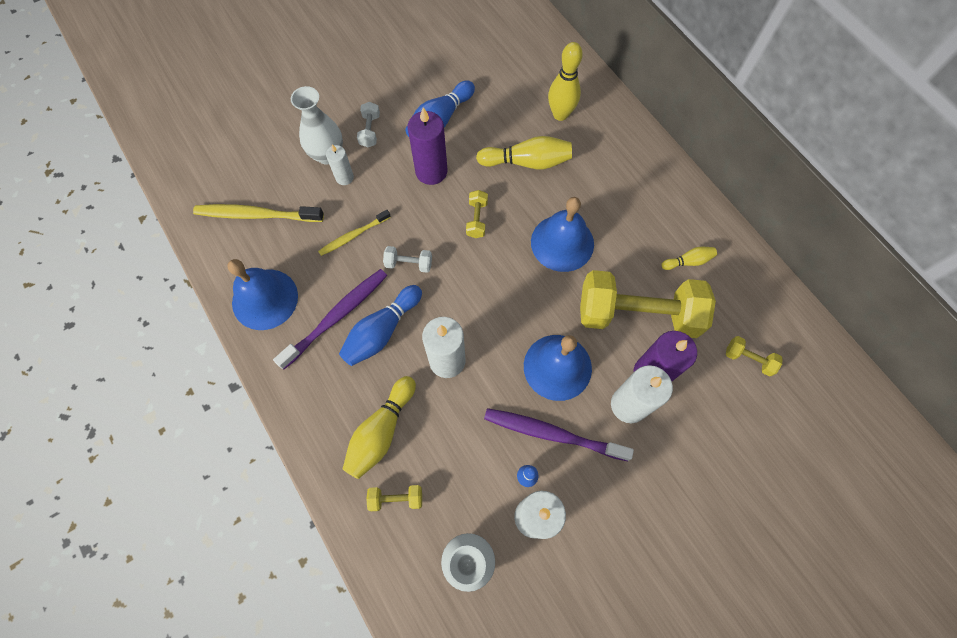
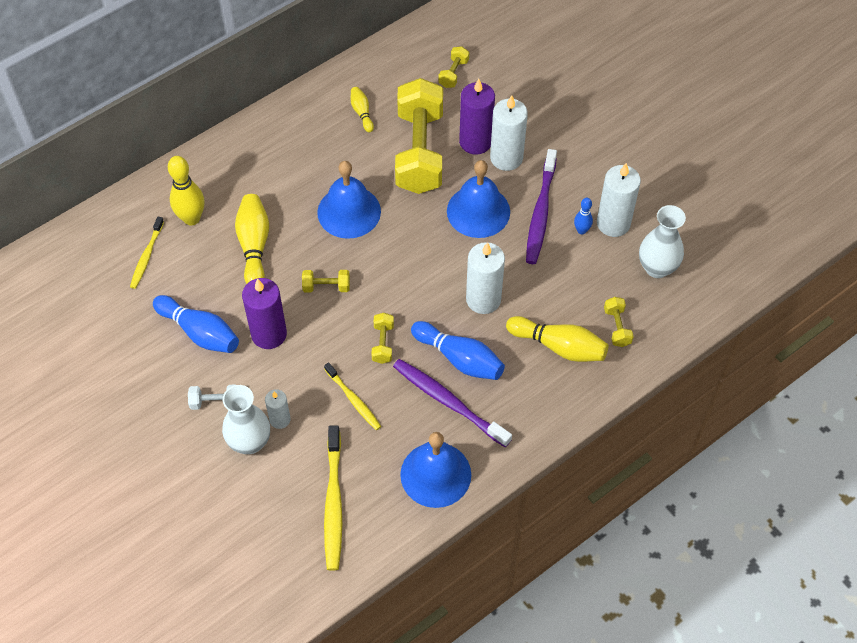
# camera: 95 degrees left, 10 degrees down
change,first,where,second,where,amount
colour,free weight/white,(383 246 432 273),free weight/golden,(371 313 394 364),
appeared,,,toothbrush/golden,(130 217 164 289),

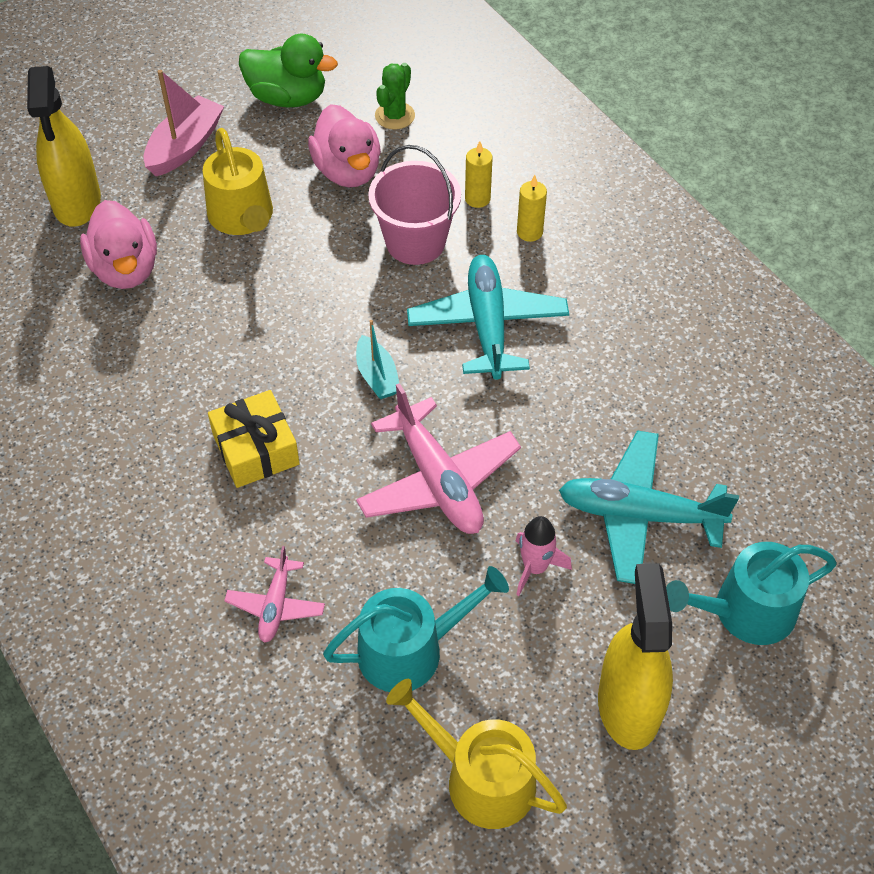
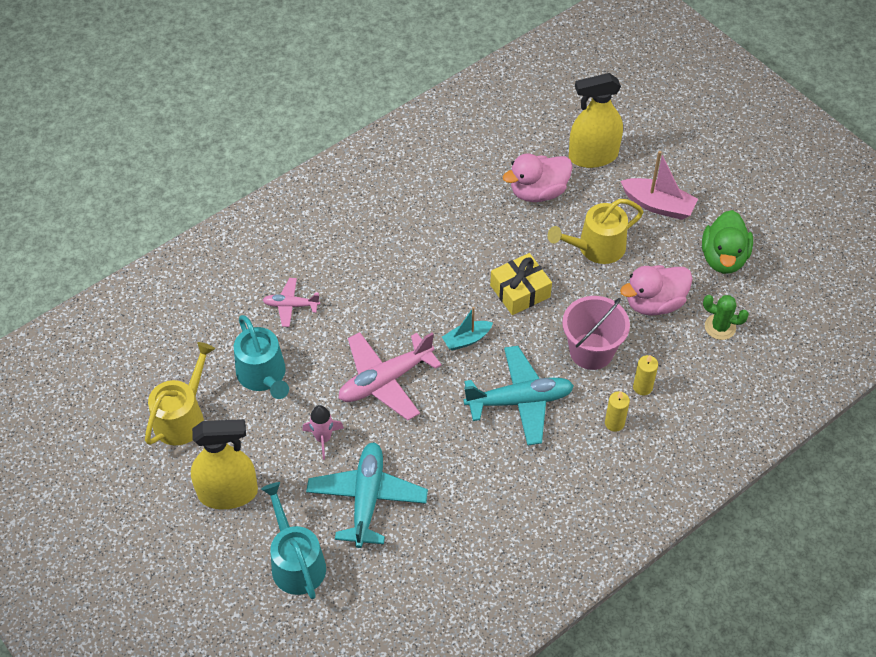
# camera: 85 degrees right, 0 degrees up
change,first,where,second,where,amount
relocated,gift/golden,(208 390 300 488),,(490 253 552 315),

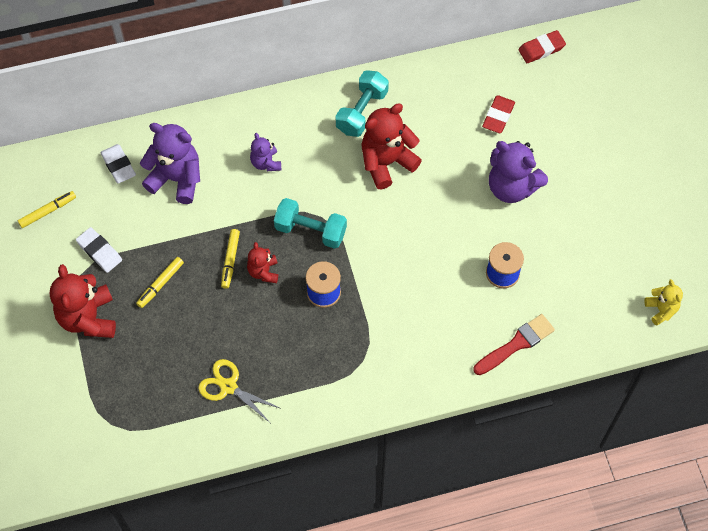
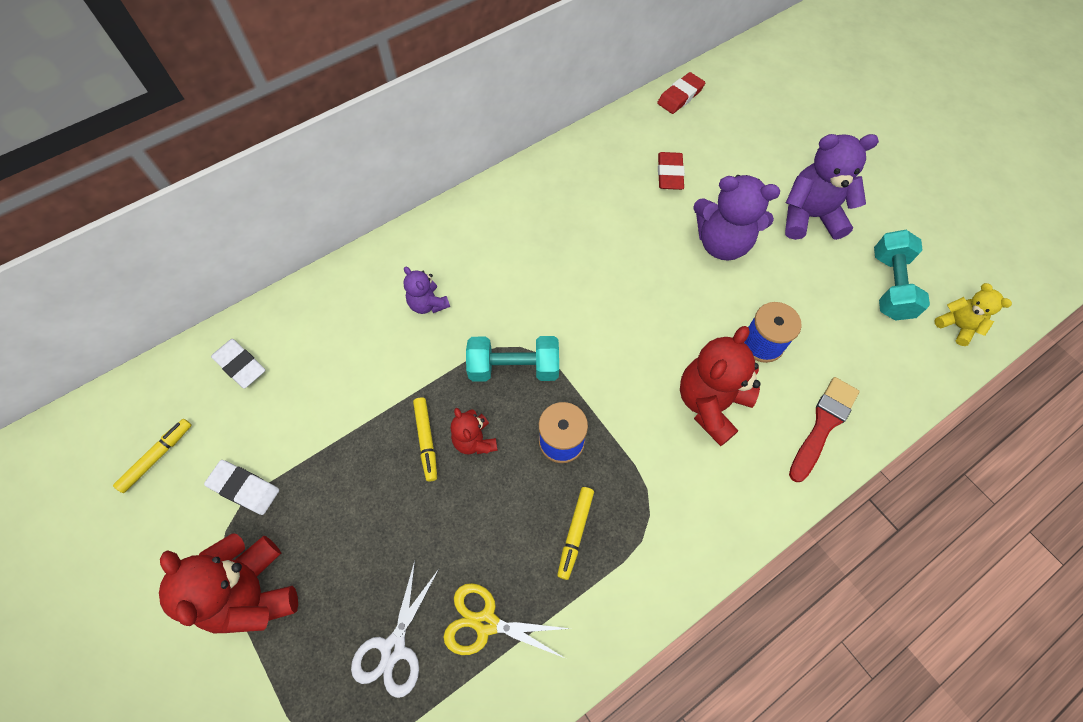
# camera: 20 degrees left, 0 degrees up
change,first,where,second,where,amount
relocated,marker/golden,(136 257 184 308),,(557 487 594 580),
relocated,teddy bear/violet,(140 123 200 204),,(785 134 879 240),
relocated,free weight/teal,(336 70 389 137),,(874 230 930 321),
relocated,teddy bear/scarlet,(361 103 422 189),,(680 326 761 446),
appeared,,,shears/white,(351 561 439 698),

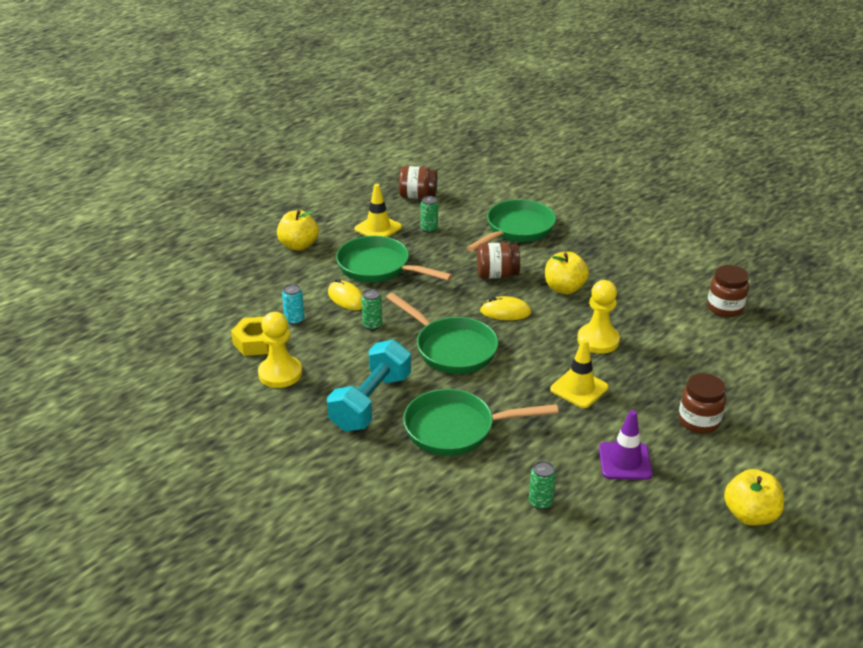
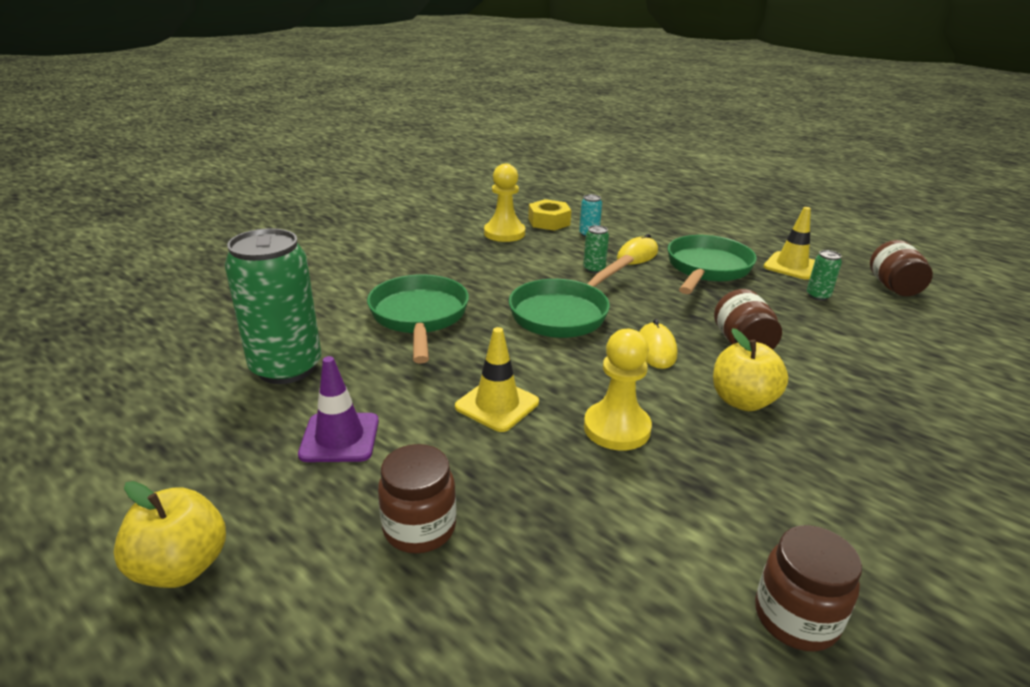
# camera: 85 degrees right, 5 degrees down
change,first,where,second,where,amount
missing,apple/golden,(277 210 319 251),,,
missing,free weight/teal,(327 340 411 431),,,
missing,frying pan/emerald,(467 199 556 252),,,
size,tin/emerald,(529 461 556 509),,(225 228 321 384),x2.42

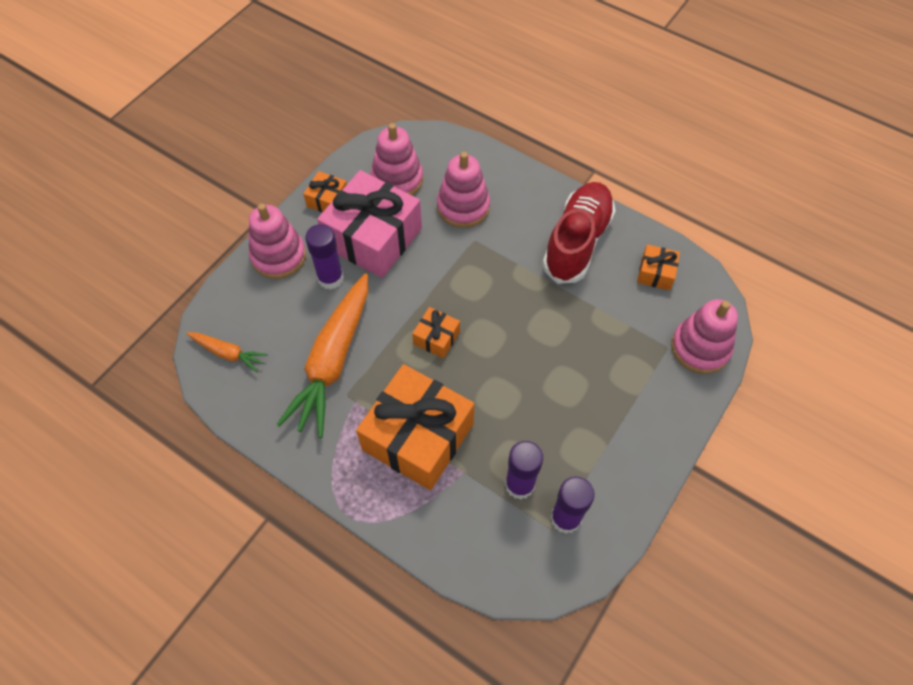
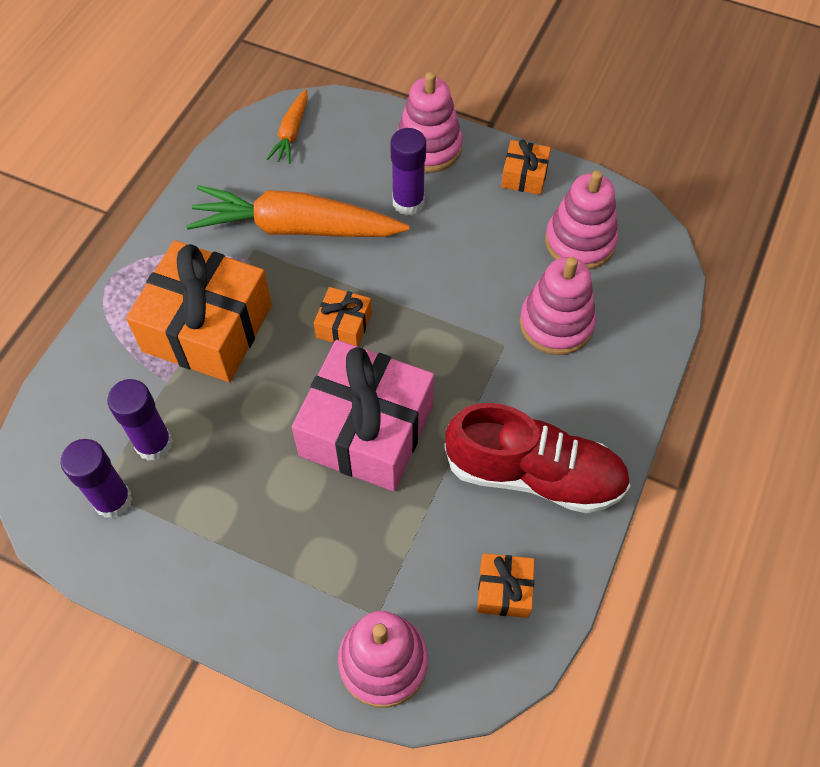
# camera: 80 degrees right, 0 degrees up
change,first,where,second,where,amount
relocated,gift/pink,(317 170 422 278),,(292 340 434 491),

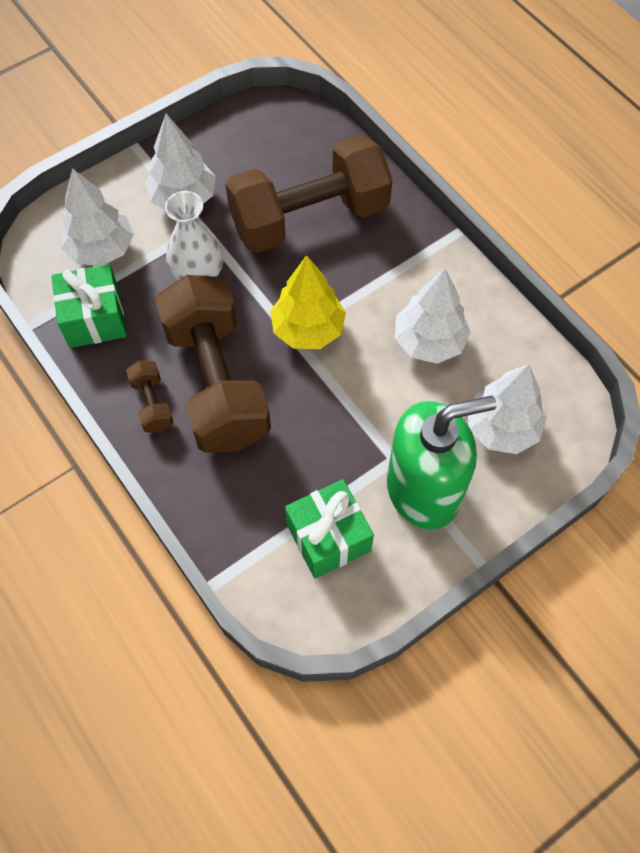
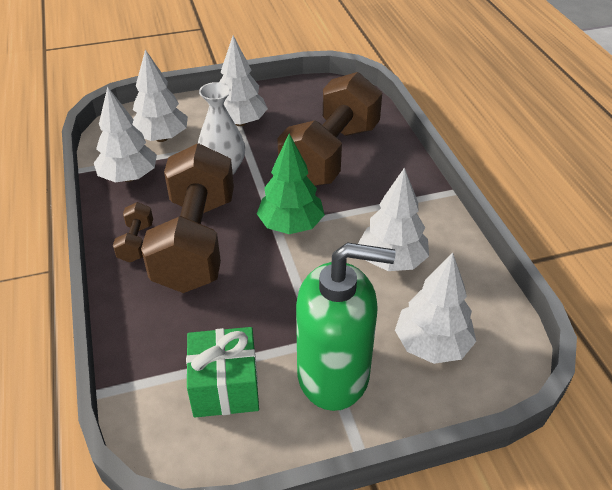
# camera: 20 degrees right, 20 degrees down
change,first,where,second,where,amount
exchanged,gift/emerald,(51 264 127 348),tree/white,(94 86 157 182),
spun,free weight/dark brown,(226 135 393 253),,(277 72 382 186),60 degrees counterclockwise
colour,tree/golden,(270 255 346 349),tree/emerald,(257 134 325 234),

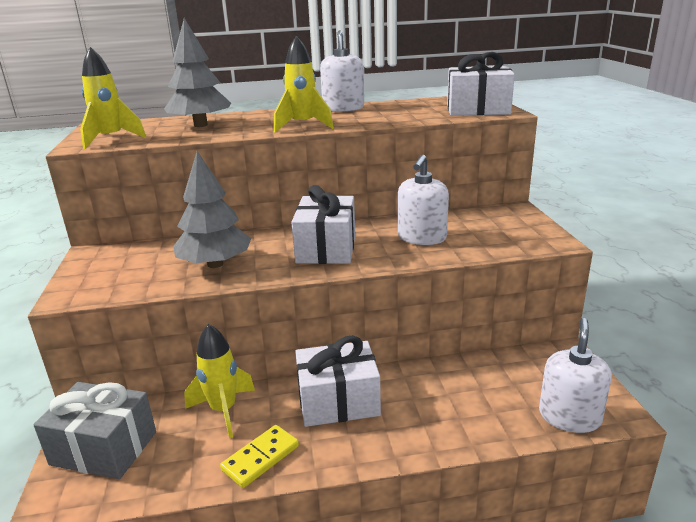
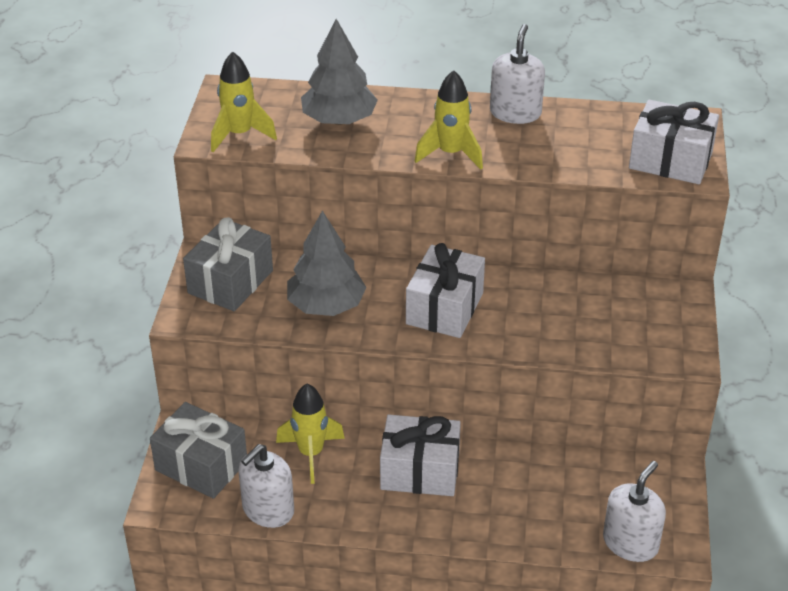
# camera: 15 degrees right, 15 degrees up
change,first,where,second,where,amount
missing,domino tile/golden,(220 425 299 488),,,
relocated,pump bottle/white,(398 155 449 245),,(238 444 294 528),
appeared,,,gift/gray,(183 217 273 311),

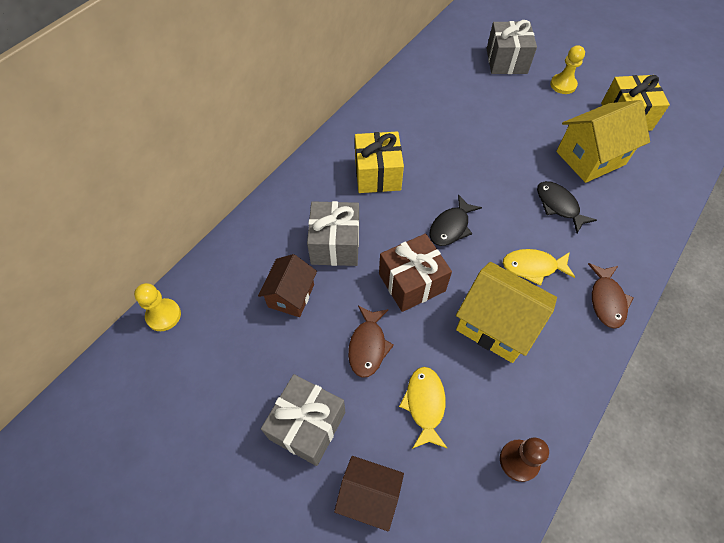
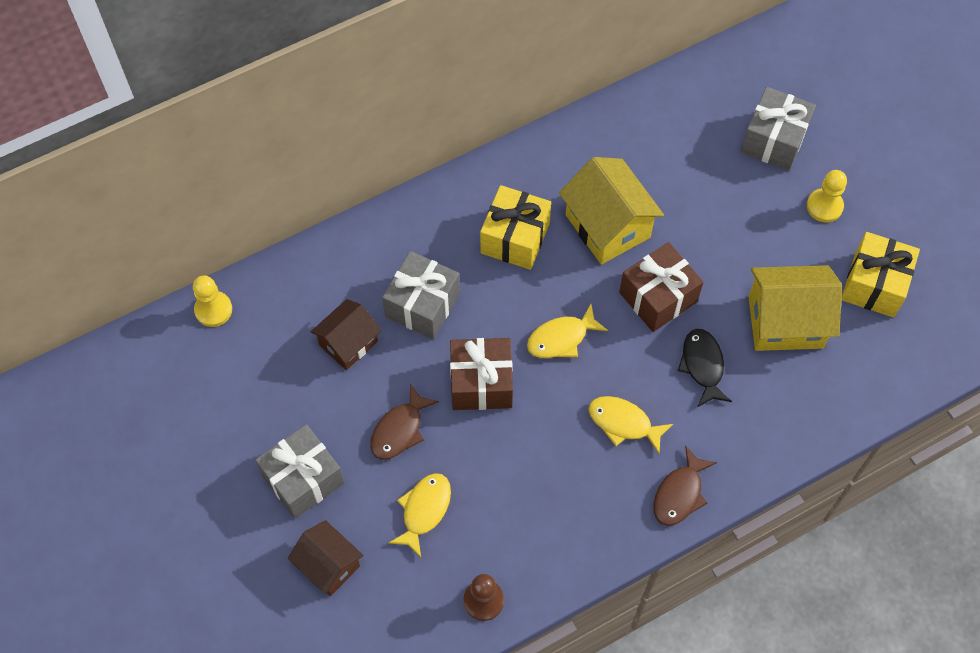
# camera: 25 degrees right, 5 degrees up
change,first,where,second,where,amount
colour,fish figure/black,(429 194 482 246),fish figure/golden,(527 304 608 358),
relocated,cottage/golden,(456 262 557 363),,(559 157 664 264),
appeared,,,gift/dark brown,(619 242 703 332),

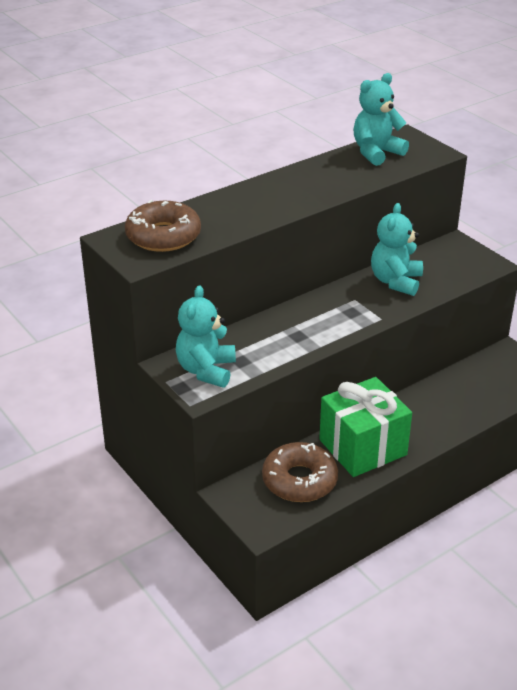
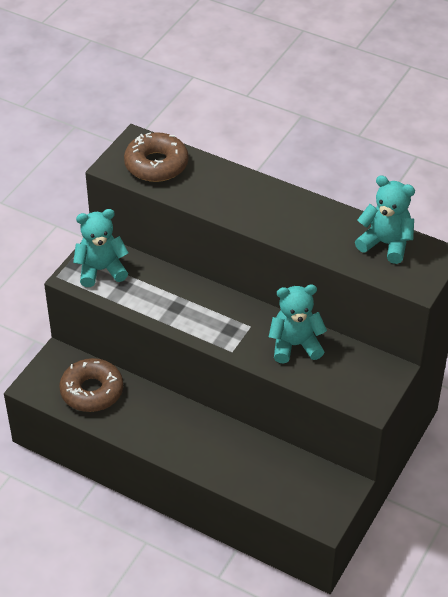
# camera: 65 degrees right, 10 degrees up
change,first,where,second,where,amount
missing,gift/emerald,(319 377 412 477),,,

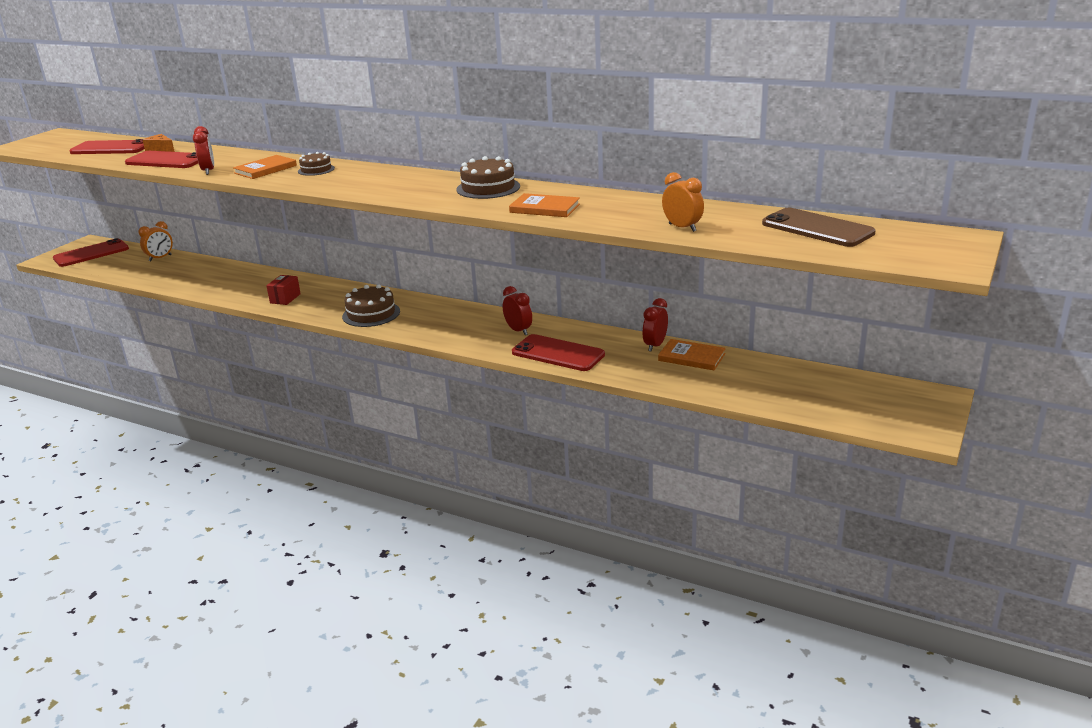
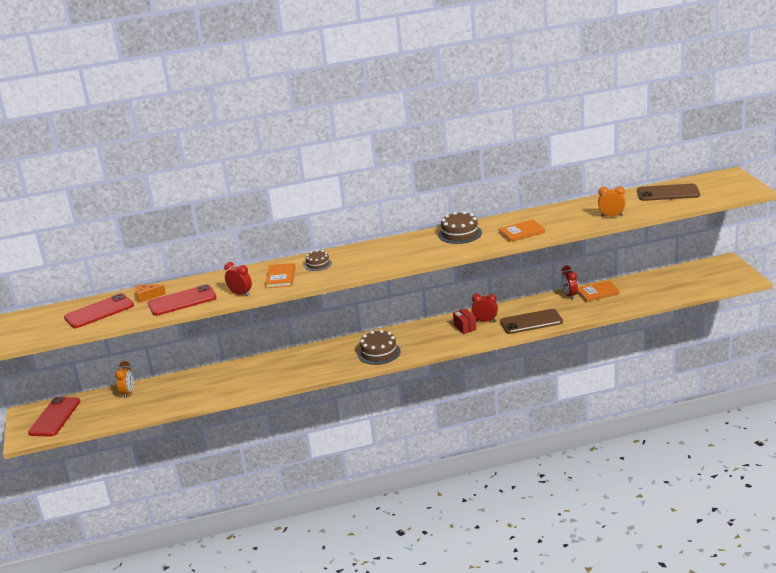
# camera: 40 degrees left, 0 degrees up
change,first,where,second,where,amount
relocated,box/scarlet,(266 275 301 305),,(453 309 477 334),
colour,smartphone/scarlet,(512 334 605 371),smartphone/dark brown,(500 309 563 334),

